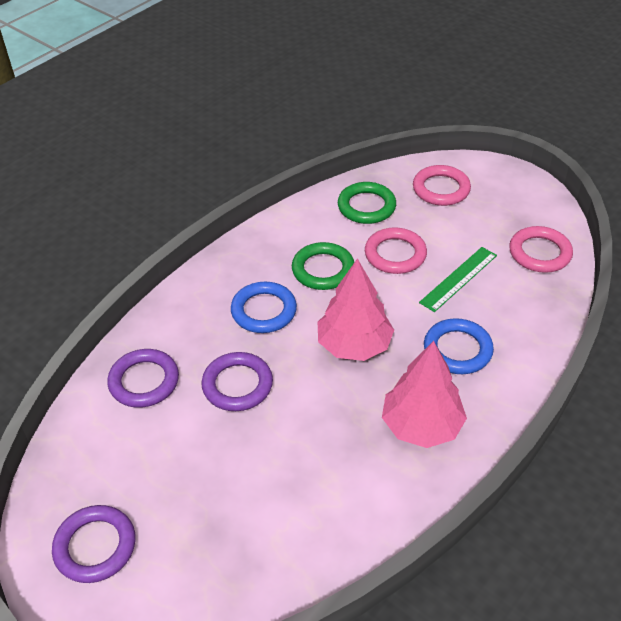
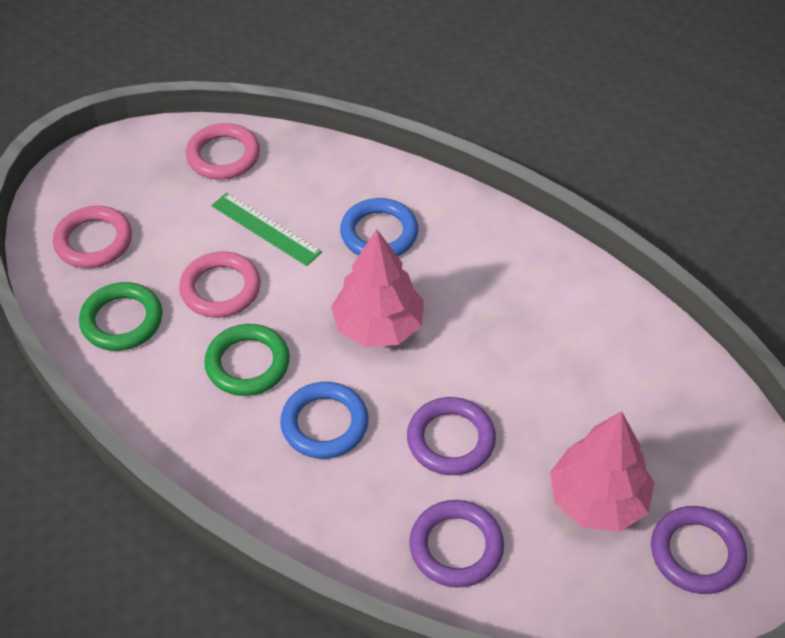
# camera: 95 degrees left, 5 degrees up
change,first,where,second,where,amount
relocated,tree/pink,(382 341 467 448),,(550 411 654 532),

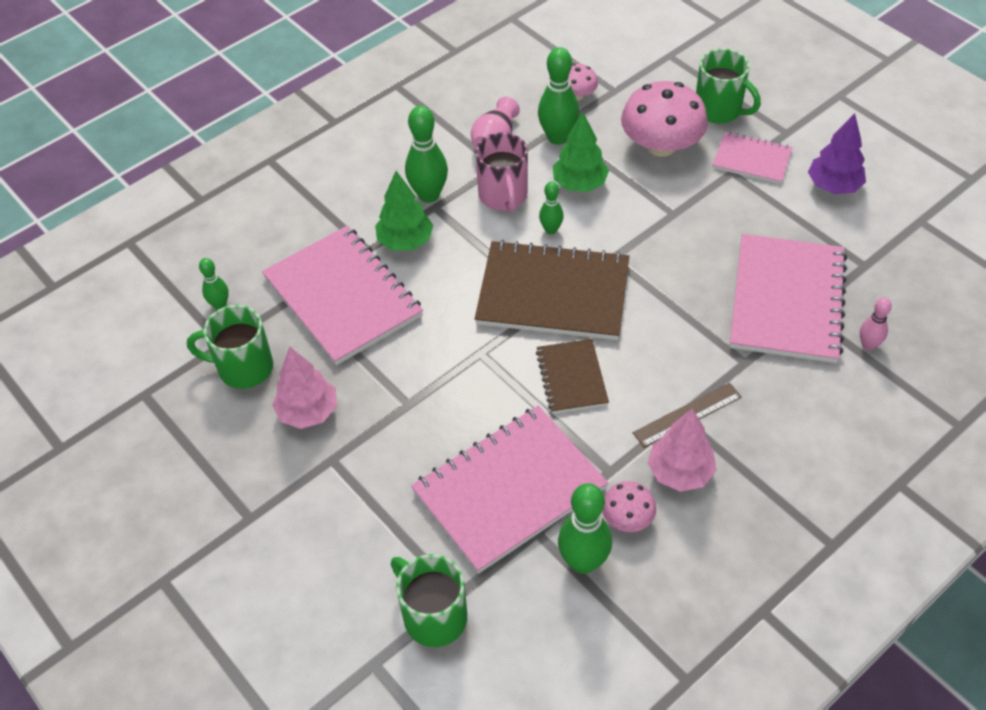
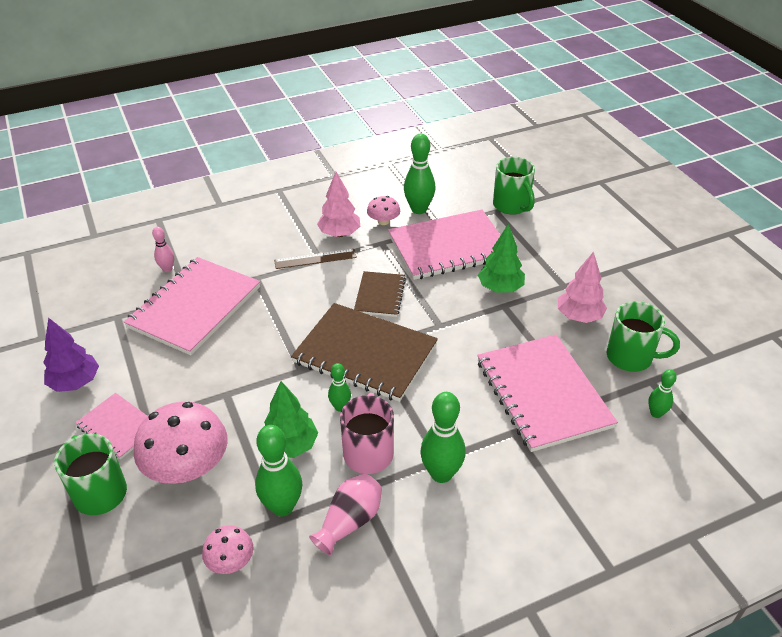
# camera: 165 degrees left, 10 degrees down
change,first,where,second,where,amount
relocated,tree/emerald,(375 171 433 250),,(478 224 525 293),

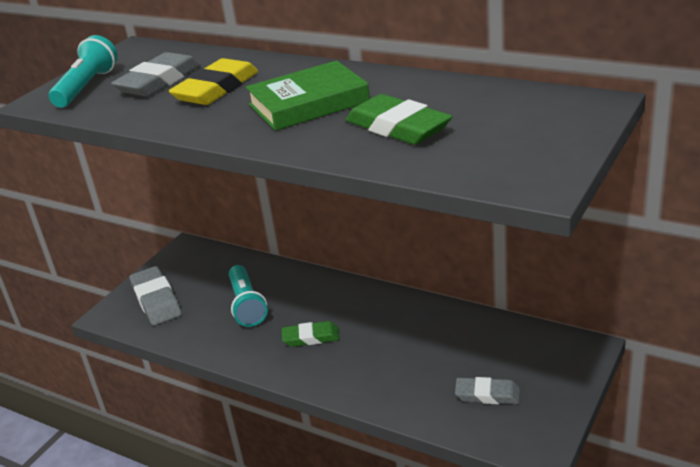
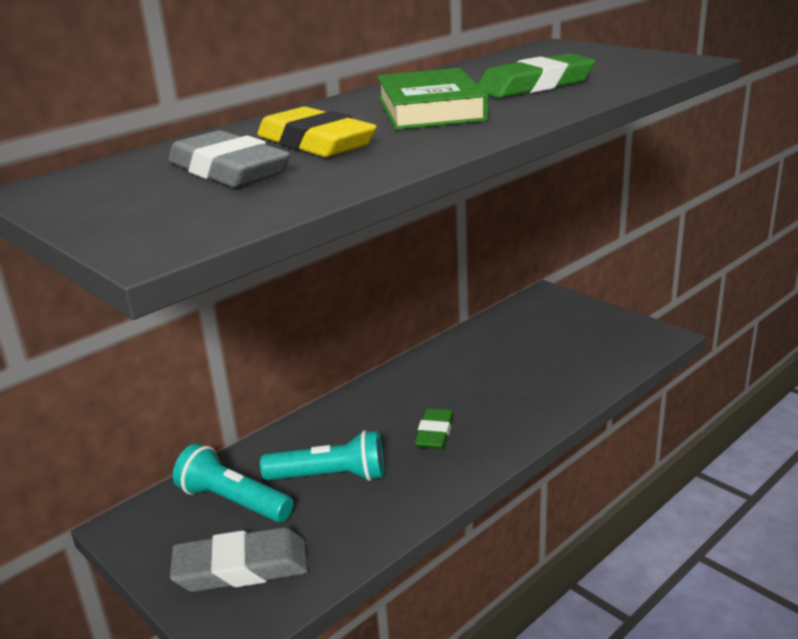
# camera: 75 degrees left, 5 degrees down
change,first,where,second,where,amount
relocated,flashlight/teal,(49 35 118 108),,(173 443 293 522),
missing,pencil eraser/gray,(455 377 520 404),,,

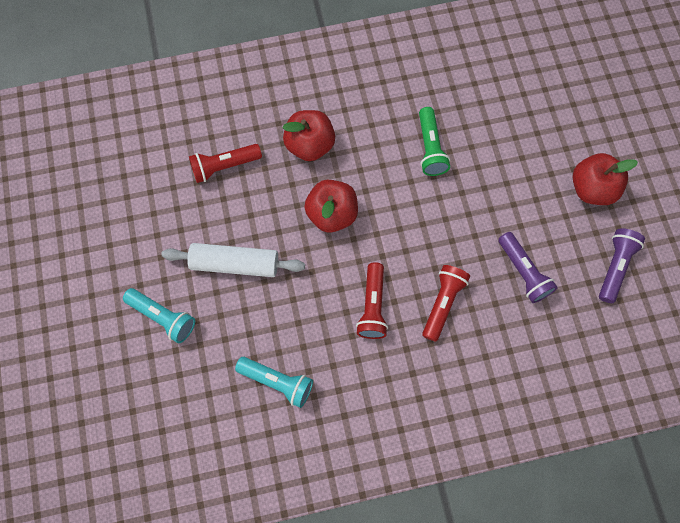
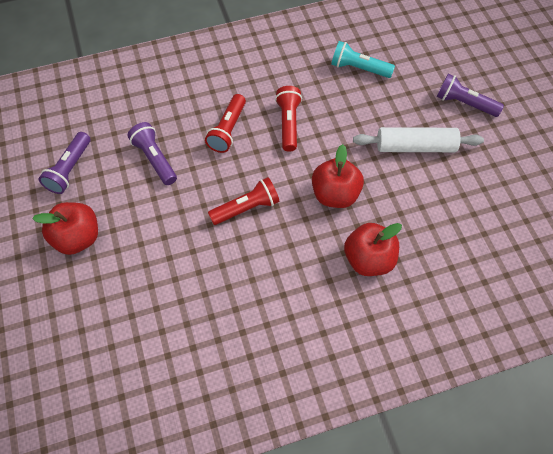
# camera: 175 degrees right, 10 degrees down
change,first,where,second,where,amount
colour,flashlight/teal,(123 288 195 343),flashlight/violet,(437 74 504 117),
relocated,flashlight/scarlet,(189 144 262 183),,(208 177 279 225),
missing,flashlight/emerald,(419 107 450 176),,,

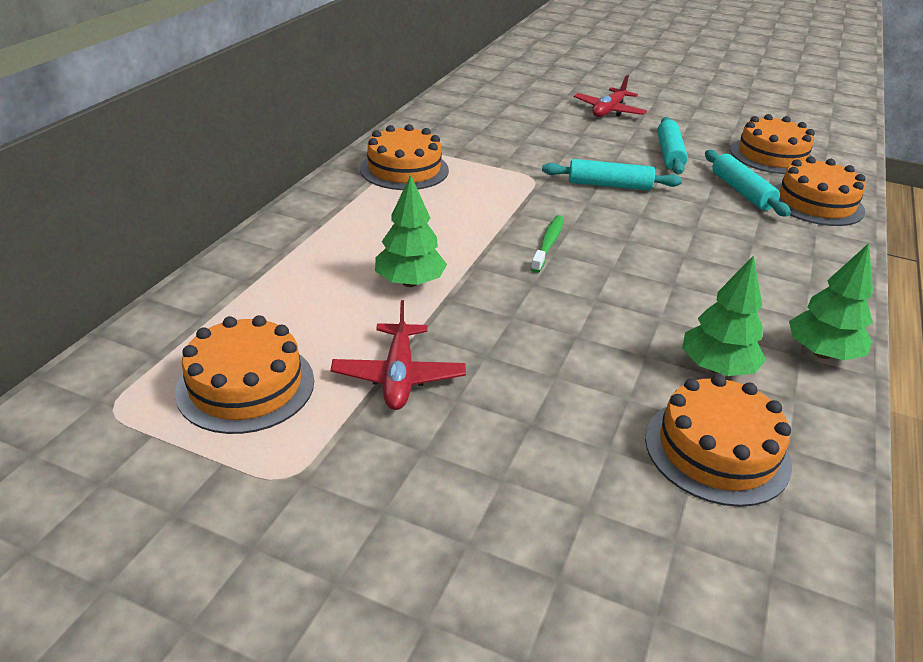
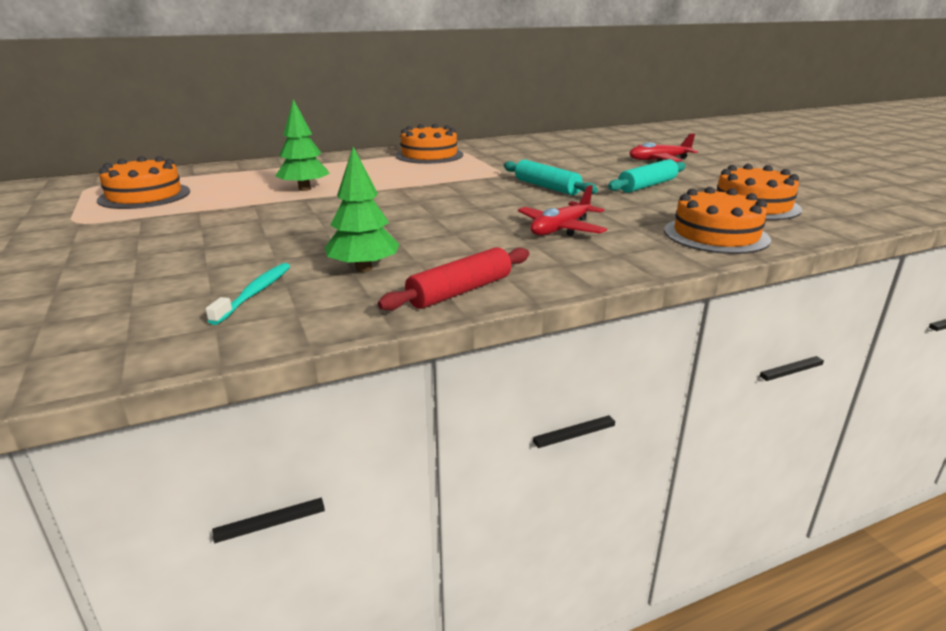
# camera: 45 degrees right, 10 degrees down
change,first,where,second,where,amount
relocated,toy plane/scarlet,(330 300 466 410),,(518 185 607 236),
missing,toothbrush/emerald,(531 215 564 273),,,
exchanged,layer cake/orange,(645 374 792 507),toothbrush/teal,(206 263 290 325),
missing,rolling pin/teal,(705 150 791 217),,,
exchanged,tree/emerald,(789 243 873 361),rolling pin/scarlet,(378 247 529 311),

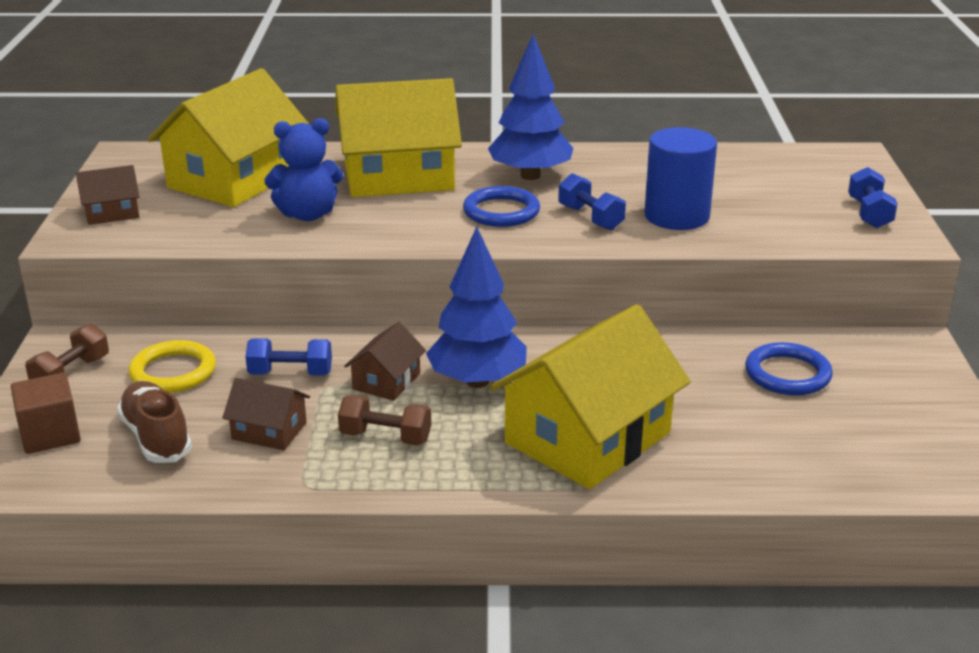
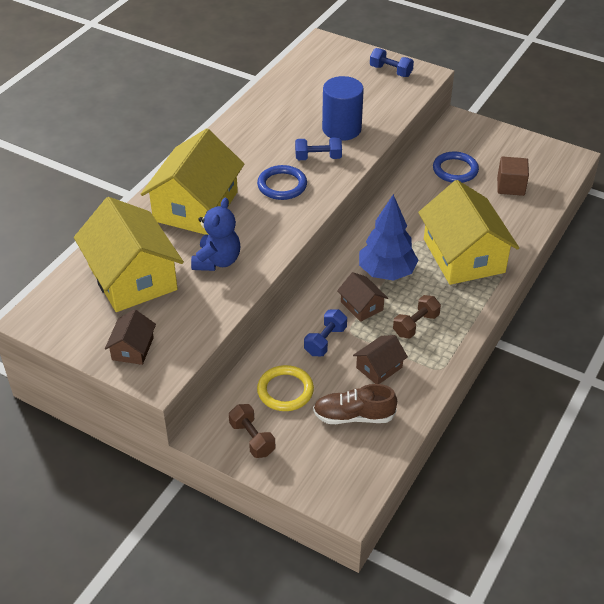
# camera: 60 degrees left, 15 degrees up
change,first,where,second,where,amount
relocated,block/dark brown,(11 373 81 454),,(497 157 529 196),
missing,tree/royal blue,(488 34 573 180),,,

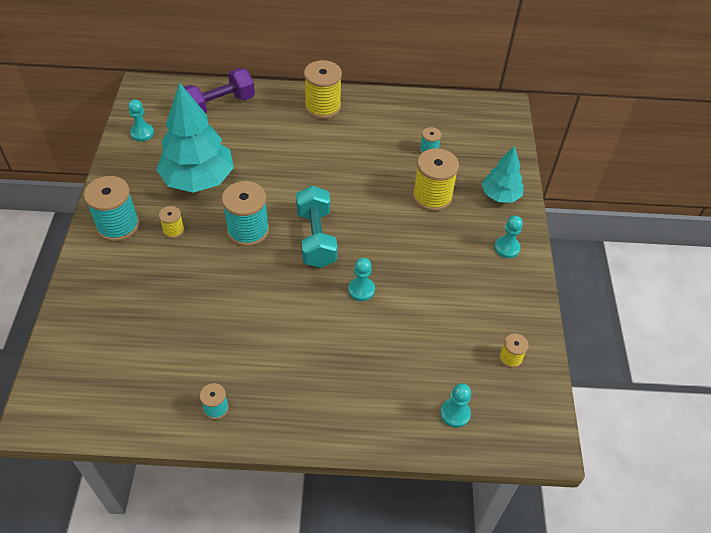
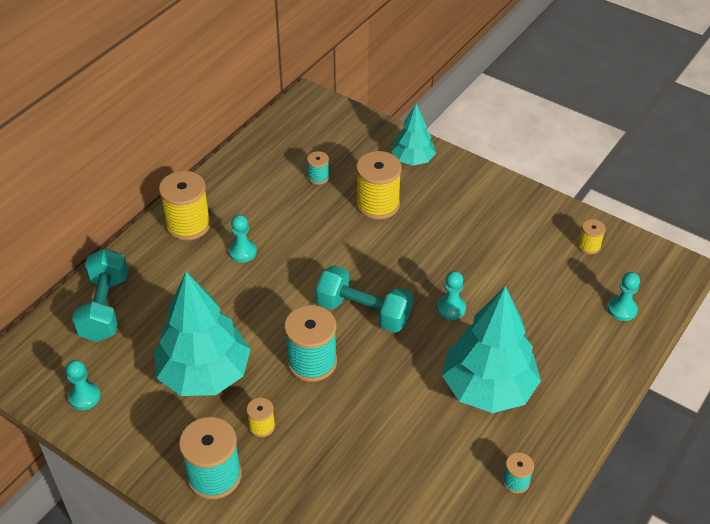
# camera: 55 degrees left, 5 degrees down
change,first,where,second,where,amount
colour,free weight/violet,(184 68 255 113),free weight/teal,(72 248 128 342),
relocated,pawn/teal,(494 216 523 258),,(229 215 257 262),
appeared,,,tree/teal,(442 286 541 413),

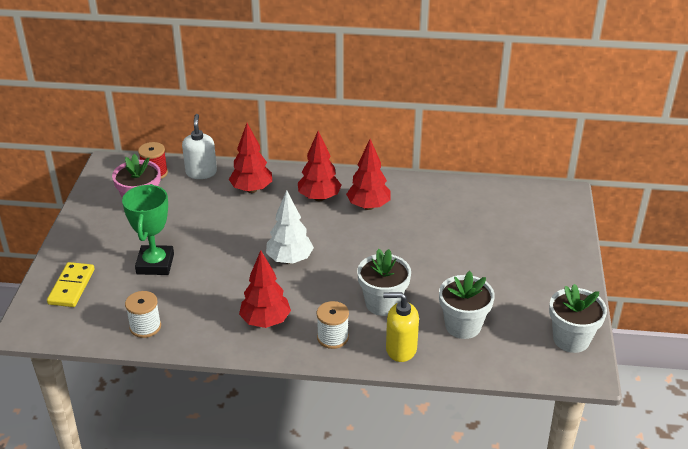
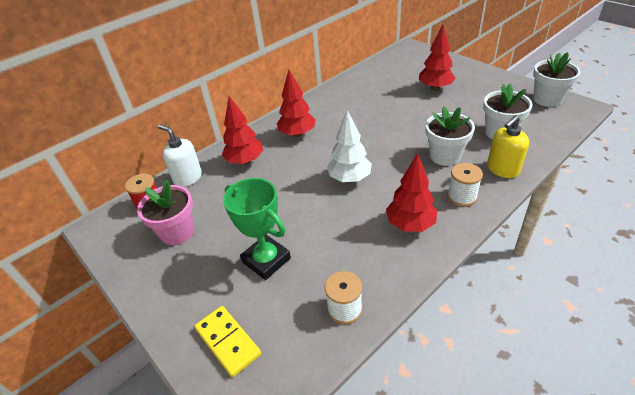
# camera: 45 degrees left, 5 degrees up
change,first,where,second,where,amount
relocated,tree/scarlet,(346 139 391 210),,(419 25 456 91),

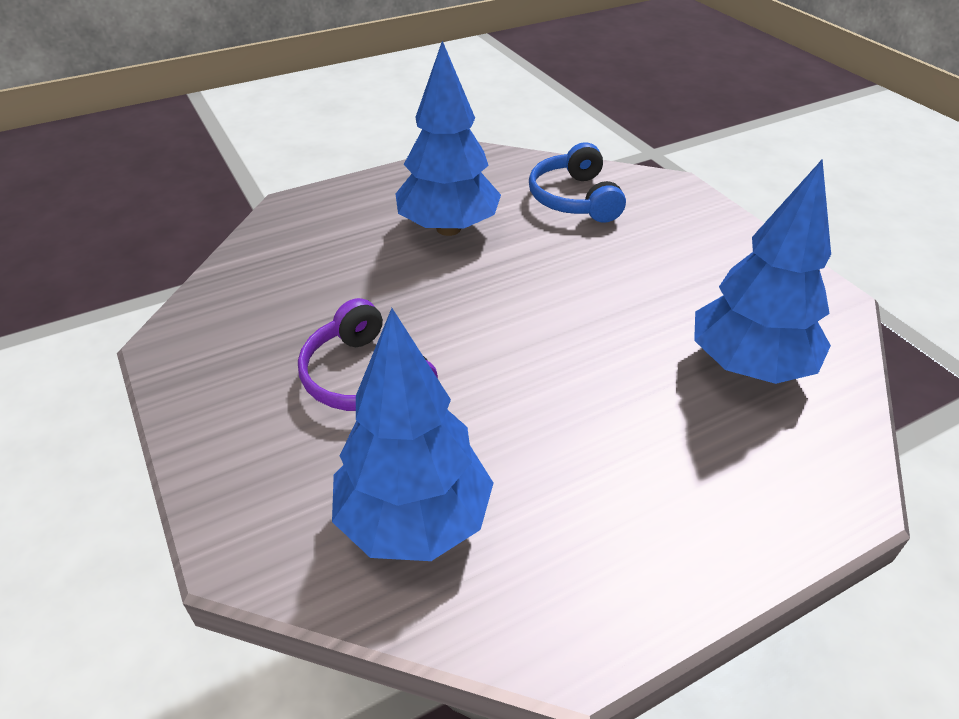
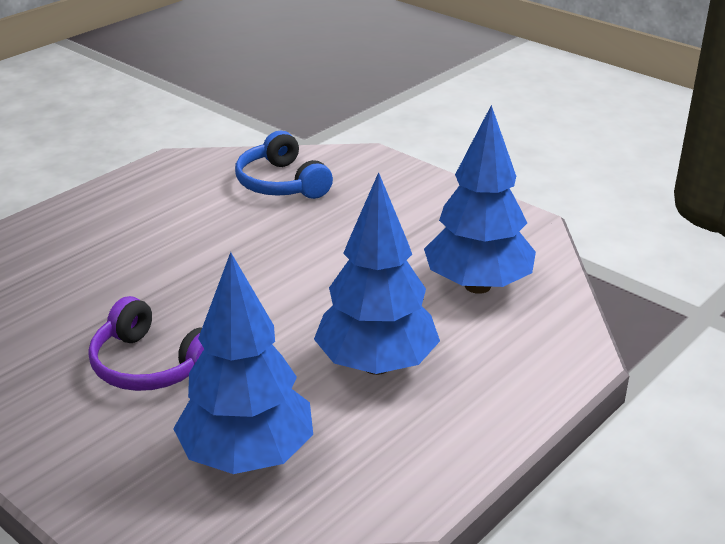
# camera: 20 degrees left, 10 degrees down
change,first,where,second,where,amount
relocated,tree/royal blue,(396 41 501 236),,(314 172 440 375),

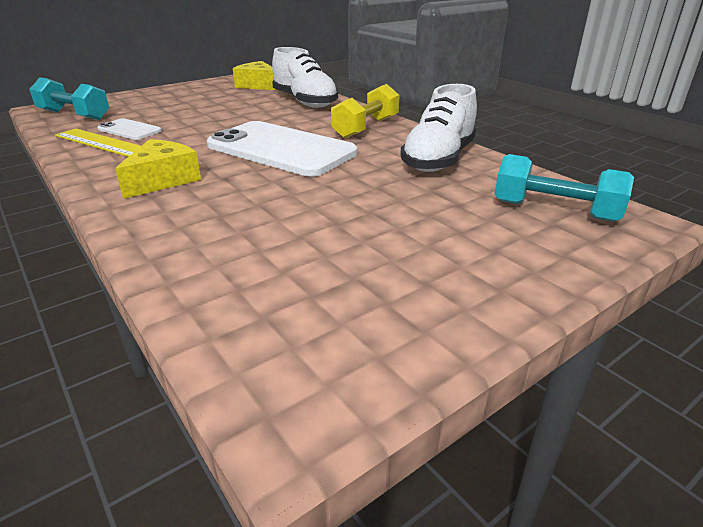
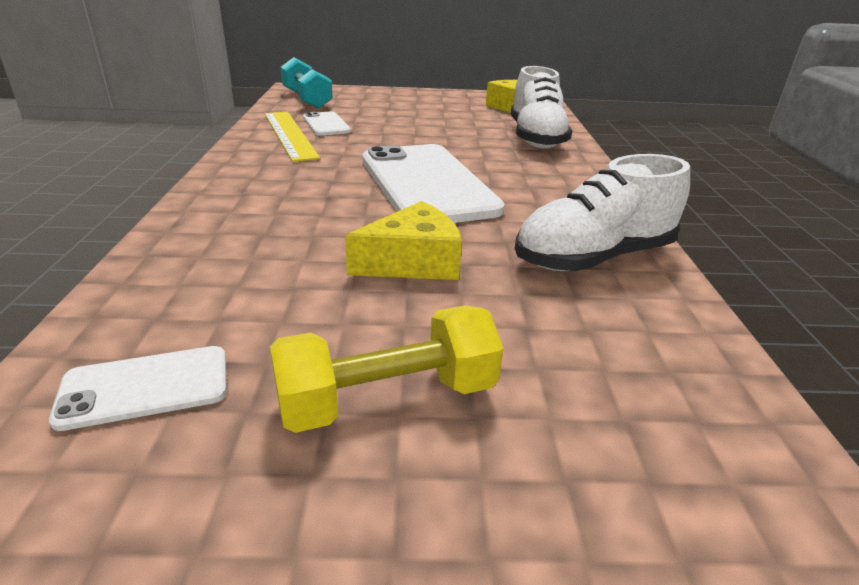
# camera: 35 degrees right, 0 degrees up
change,first,where,second,where,amount
relocated,cheese wedge/golden,(115 139 201 199),,(345 201 462 280),
relocated,free weight/golden,(331 84 400 139),,(270 305 503 433),
missing,free weight/teal,(494 154 634 222),,,
appeared,,,smartphone/white,(49 346 227 431),

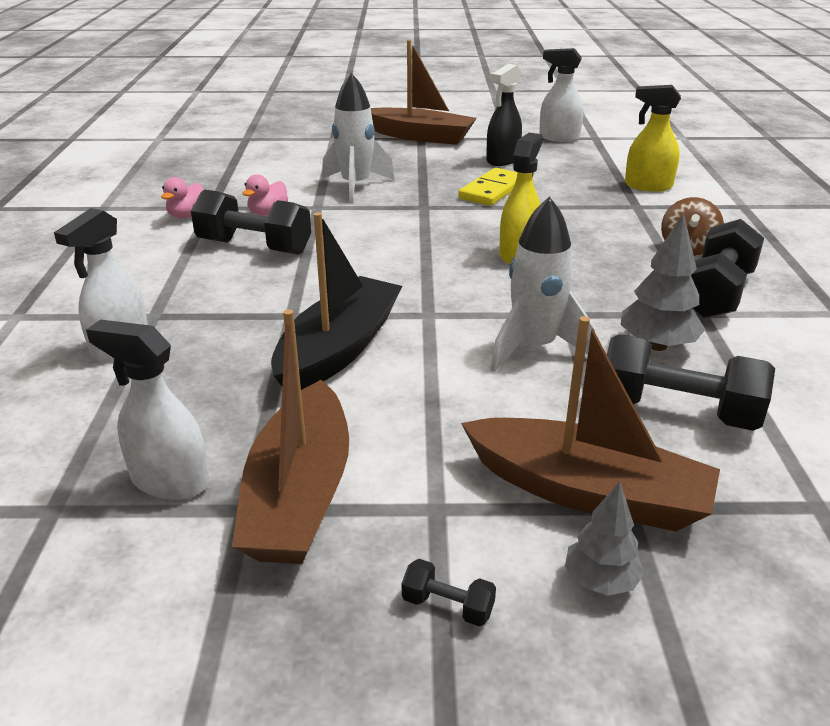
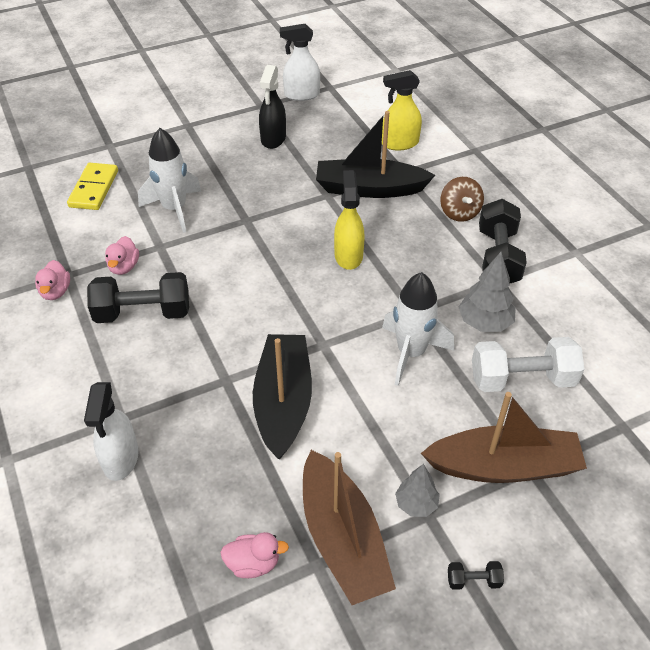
# camera: 25 degrees left, 15 degrees up
change,first,where,second,where,amount
exchanged,sprayer/white,(86 320 209 500),duck/pink,(220 532 289 578),
missing,toy boat/dark brown,(371 40 477 145),,,
relocated,domino tile/golden,(458 168 518 206),,(67 163 118 210),
relocated,tree/gray,(565 481 645 596),,(395 464 440 517),
colour,free weight/black,(607 334 775 431),free weight/white,(472 337 584 392),
appeared,,,toy boat/black,(316 111 435 198),

